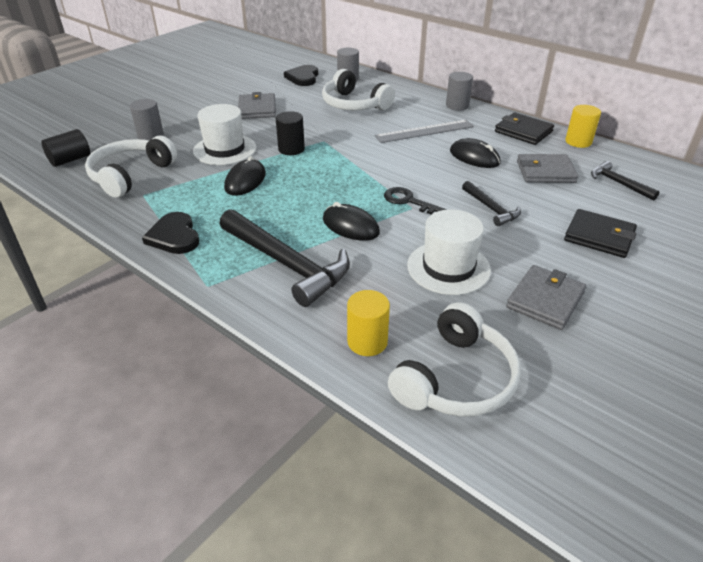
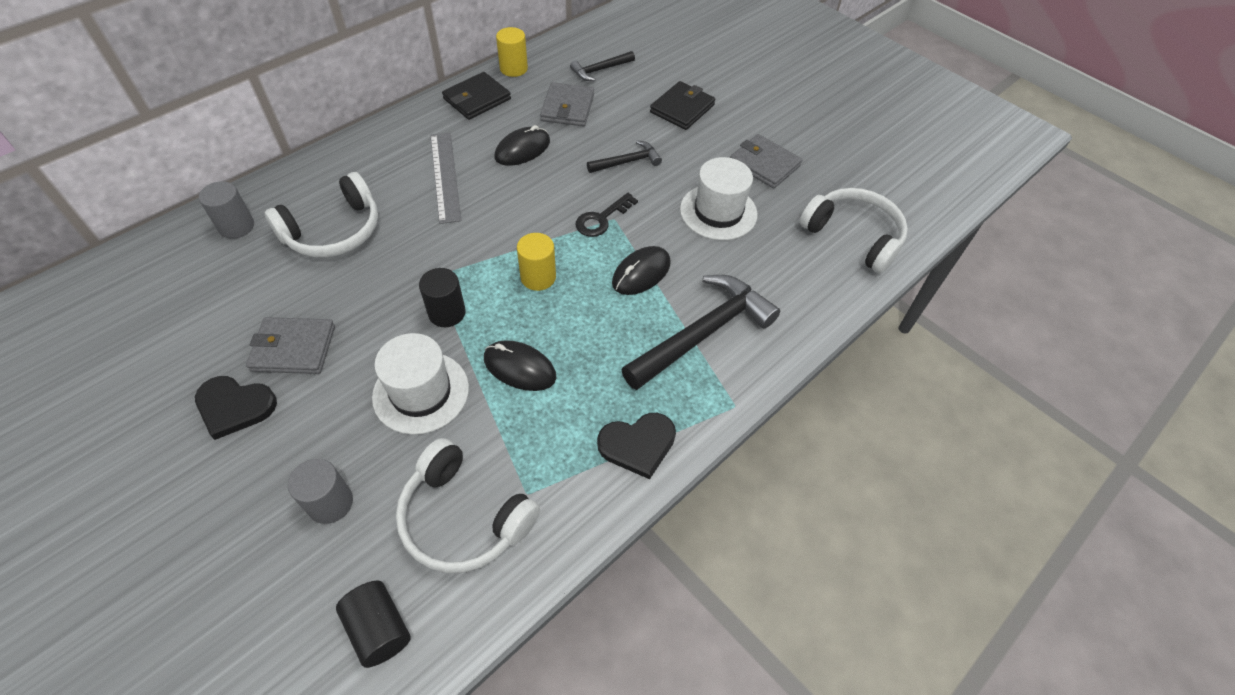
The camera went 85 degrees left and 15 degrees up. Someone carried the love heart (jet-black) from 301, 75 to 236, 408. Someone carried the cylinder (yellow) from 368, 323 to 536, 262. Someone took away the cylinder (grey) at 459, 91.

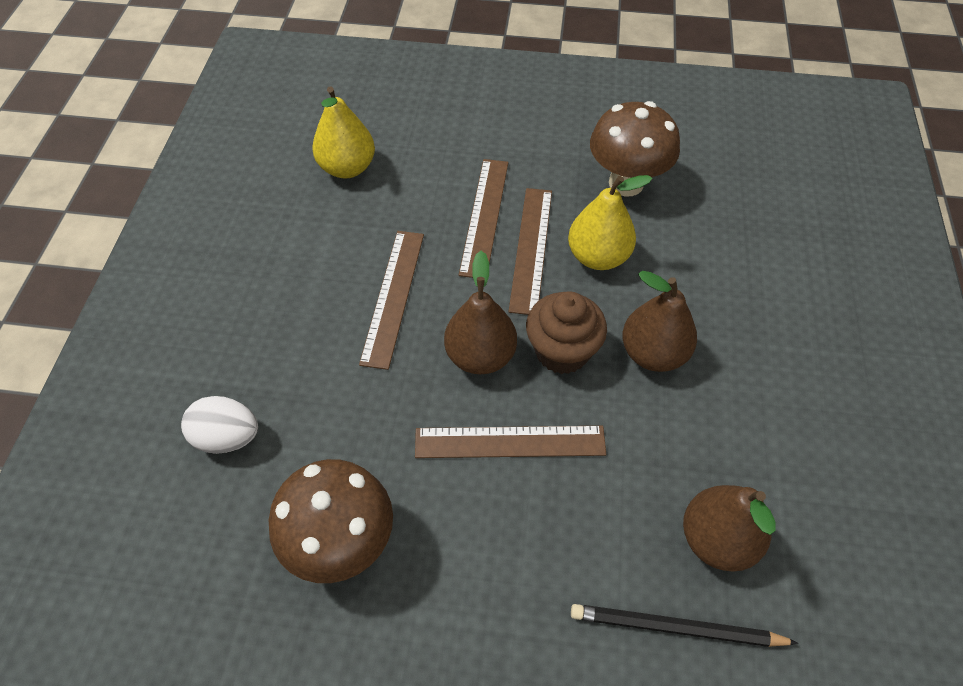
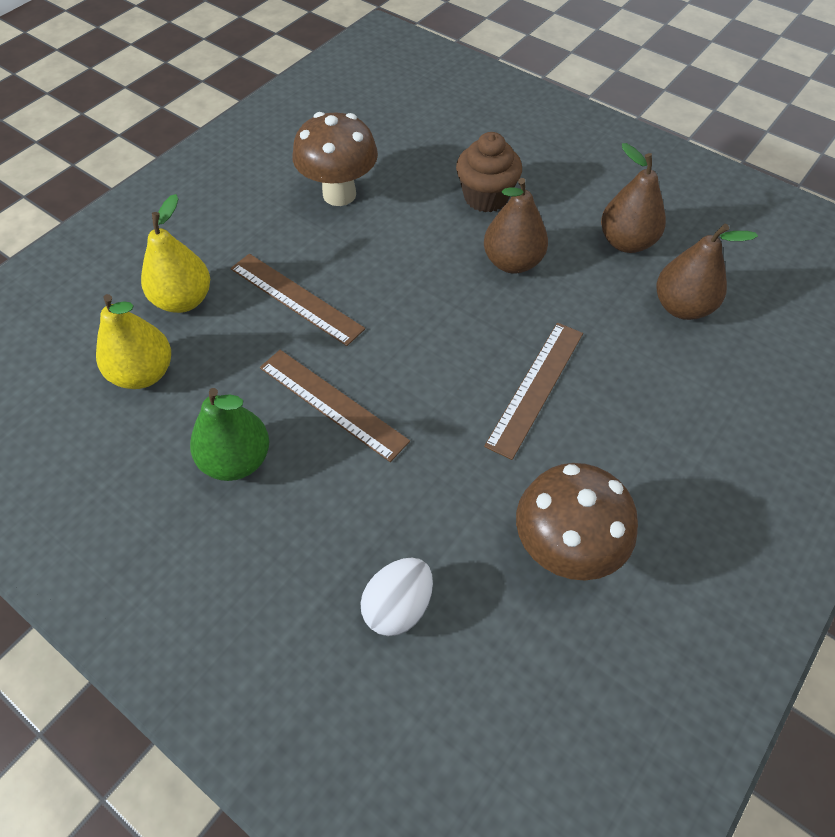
The camera went 60 degrees left and 0 degrees up. Someone carried the pear (yellow) from 610, 222 to 175, 253. Someone put down the pear (green) at 229, 434. Someone carried the fairy cake (brown) from 566, 332 to 489, 172. Someone carried the pear (brown) from 480, 312 to 633, 198. Someone took away the ruler (brown) at 530, 251. Someone took away the pencil (jet-black) at 684, 625.

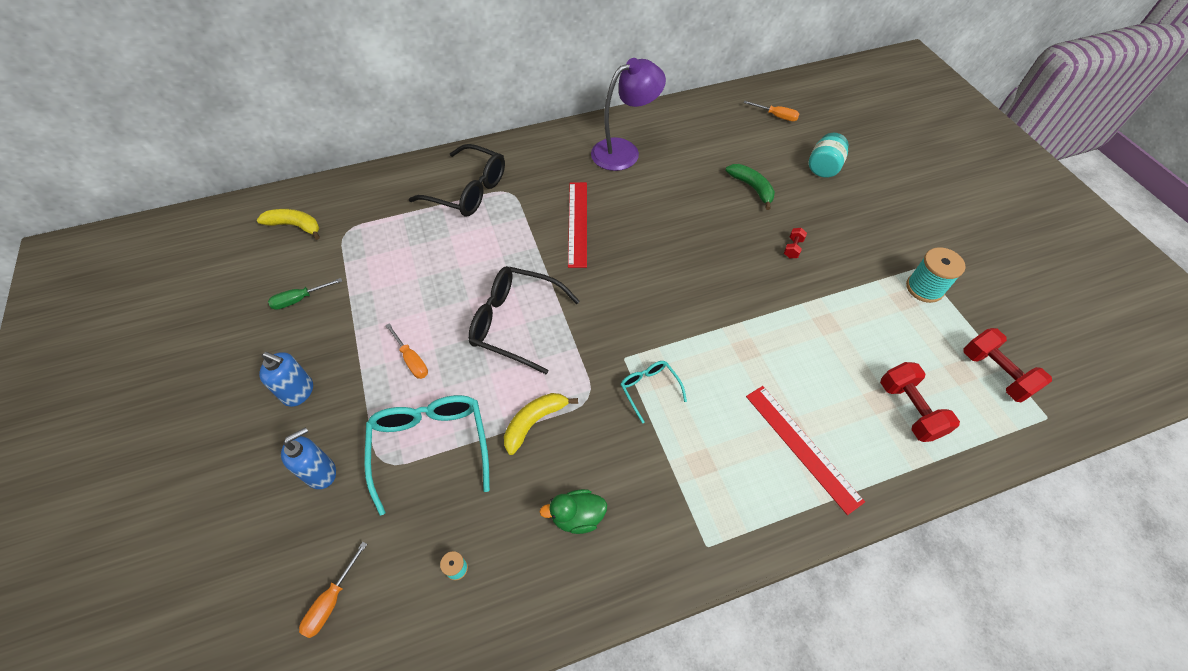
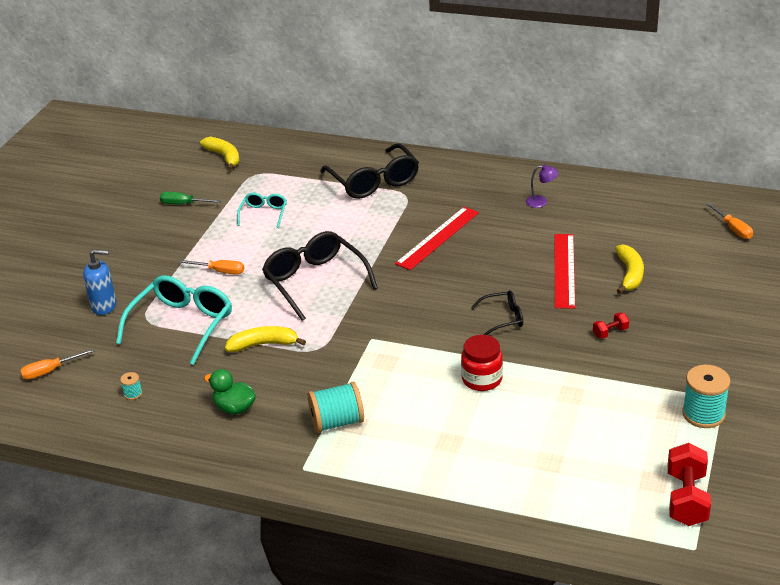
The camera went 40 degrees right and 20 degrees down. Someone rotated the hand screwdriver (bright orange) at 406, 351 by 75 degrees counterclockwise. Someone carried the spectacles (turquoise) from 653, 392 to 262, 210. Someone put down the reel of thread (turquoise) at 336, 407. Someone put down the jar (red) at 482, 363. Someone put down the spectacles (jet-black) at 497, 312. Someone scaled the reading lamp (purple) at 628, 114 by 0.41. Someone carried the ruler (red) from 805, 450 to 565, 271. Someone repainted the toy banana (green) at 750, 187, which became the toy banana (yellow) at 629, 269. Someone took away the soap dispenser (royal blue) at 286, 379. Someone took away the jar (turquoise) at 829, 155. Someone took away the dumbbell (red) at 920, 402.

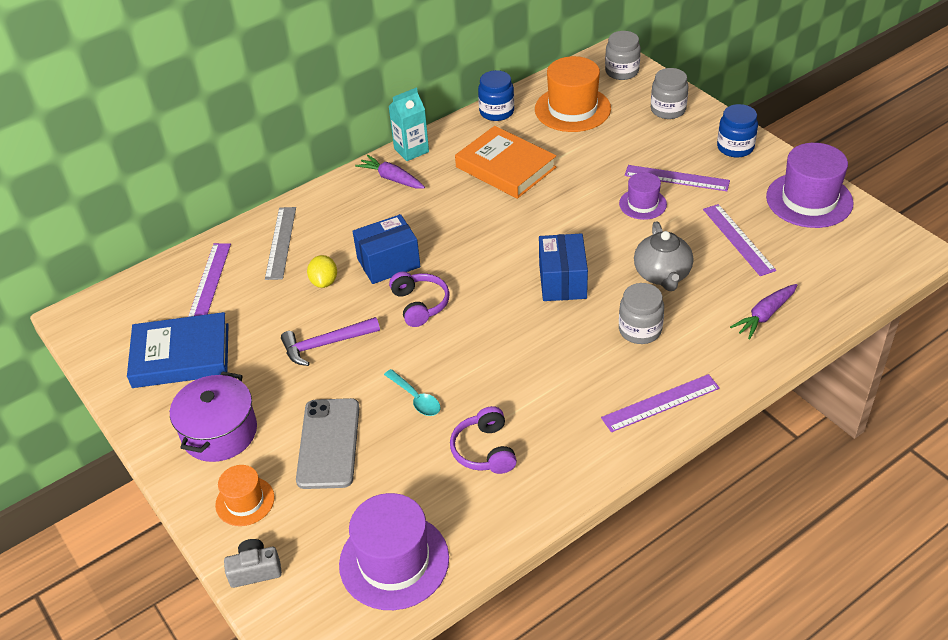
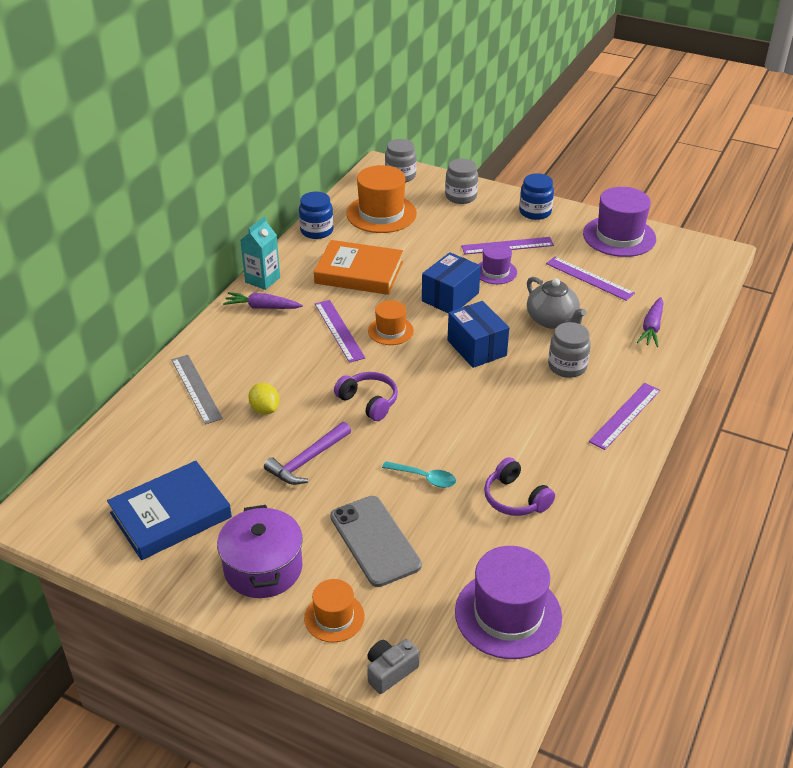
The camera went 30 degrees left and 5 degrees down. Someone carried the ruler (purple) from 209, 280 to 340, 331. Someone put down the tall hat (bright orange) at 391, 322. Someone carried the parcel (royal blue) from 387, 249 to 451, 283.

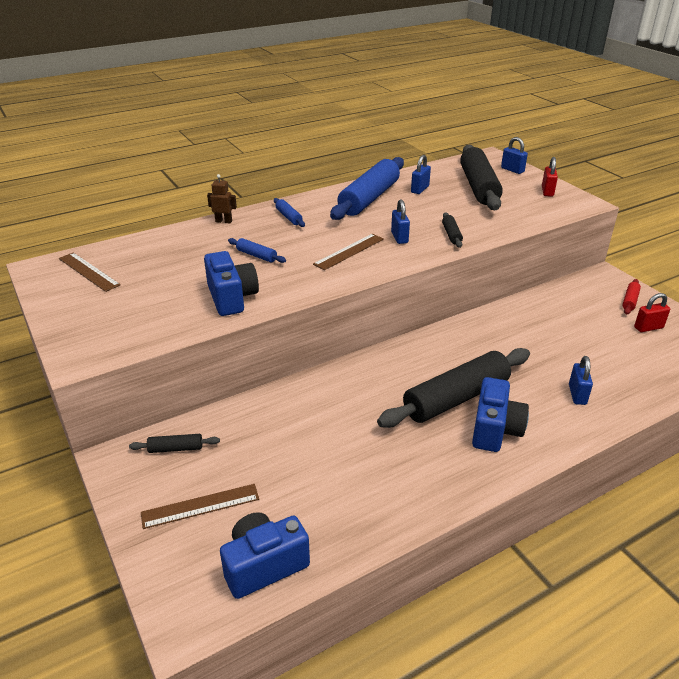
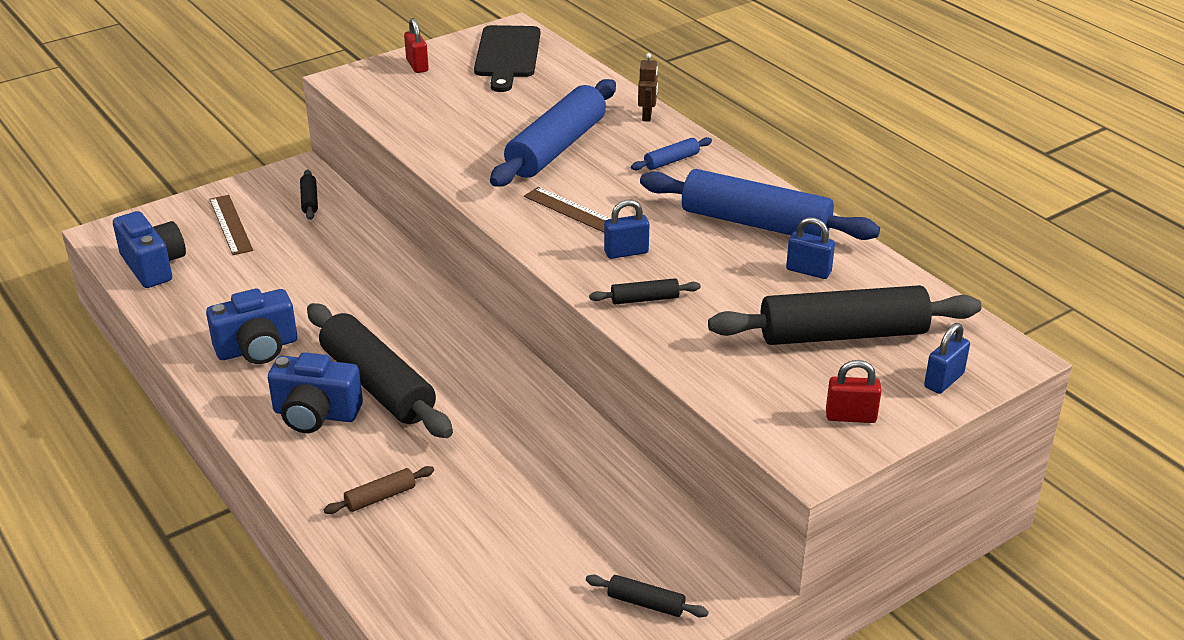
The camera went 85 degrees right and 0 degrees up. Someone carried the camera (royal blue) from 231, 283 to 251, 326. Someone swapped the padlock (royal blue) at 581, 380 for the pastry roller (brown) at 379, 490. Someone carried the padlock (red) from 652, 312 to 416, 45. Someone swapped the ruler (brown) at 90, 272 for the chopping board (jet-black) at 507, 58. Someone scaled the pastry roller (royal blue) at 257, 250 by 2.36. Someone repainted the pastry roller (red) at 631, 297, which became the pastry roller (jet-black) at 647, 596.

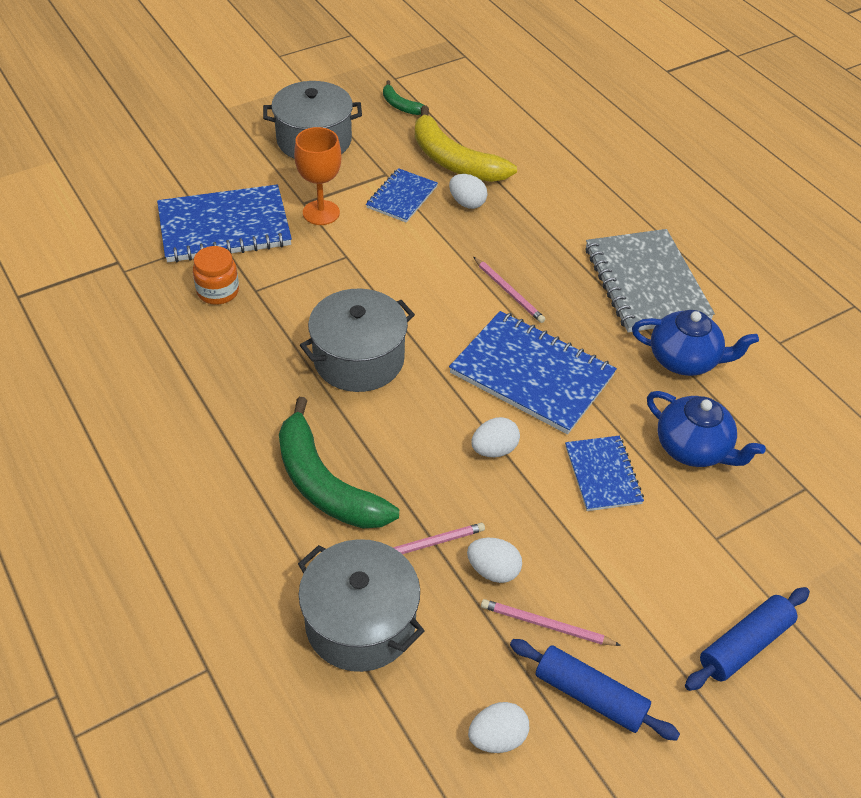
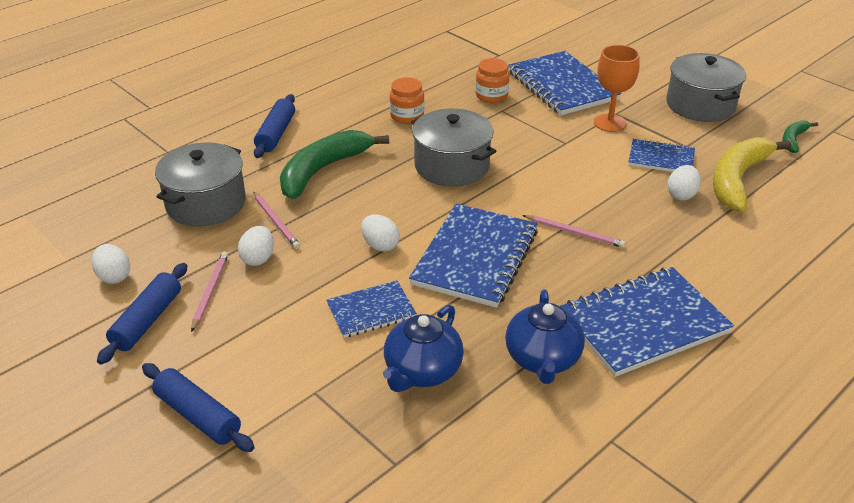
The camera went 80 degrees right and 10 degrees down. Someone put down the pastry roller (royal blue) at 274, 126. Someone put down the jar (bright orange) at 407, 100. Someone rotated the pencil (rosy) at 509, 290 by 105 degrees counterclockwise. Someone repainted the exercise book (grey) at 650, 280, which became the exercise book (royal blue) at 647, 322.

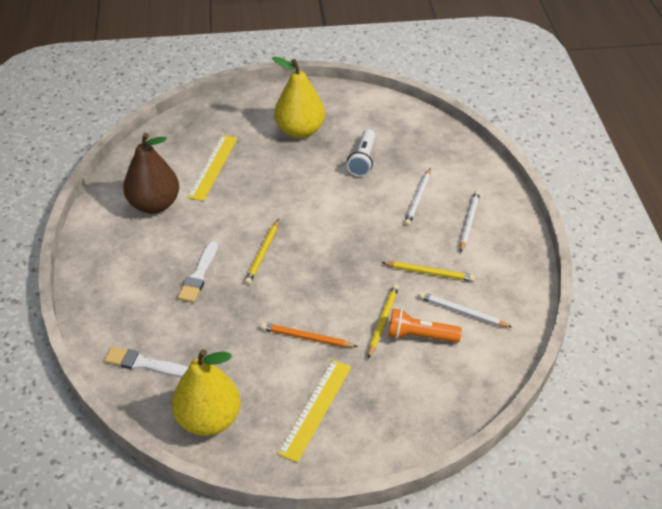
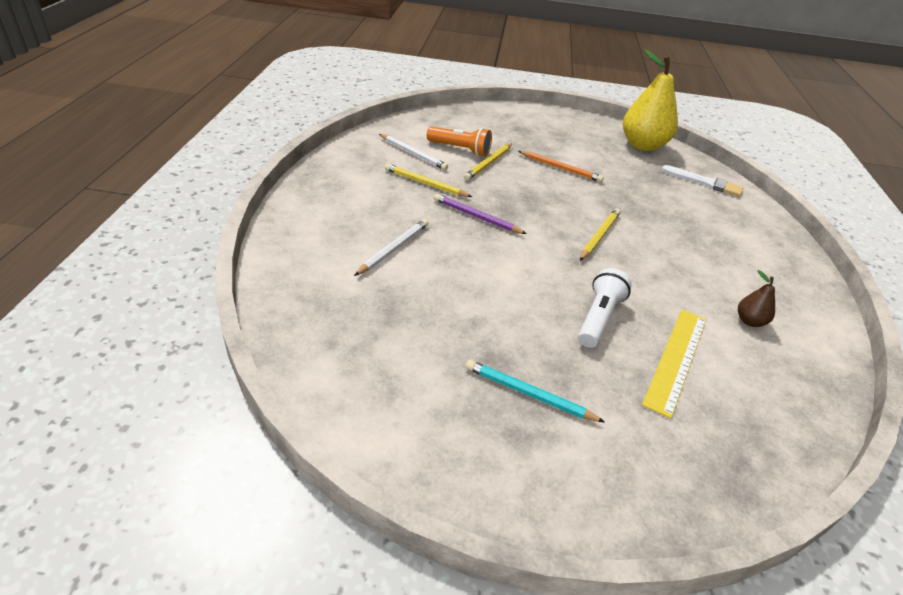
The camera went 170 degrees left and 5 degrees down. Someone put down the pencil (purple) at 480, 214. Someone swapped the pear (yellow) at 298, 97 for the pencil (turquoise) at 535, 391. Someone carried the torch (snow-white) from 361, 153 to 605, 308. Someone scaled the pear (brown) at 151, 173 by 0.44. Someone took away the brush (snow-white) at 198, 272. Someone took away the ruler (yellow) at 314, 411. Someone took away the pencil (snow-white) at 470, 221.

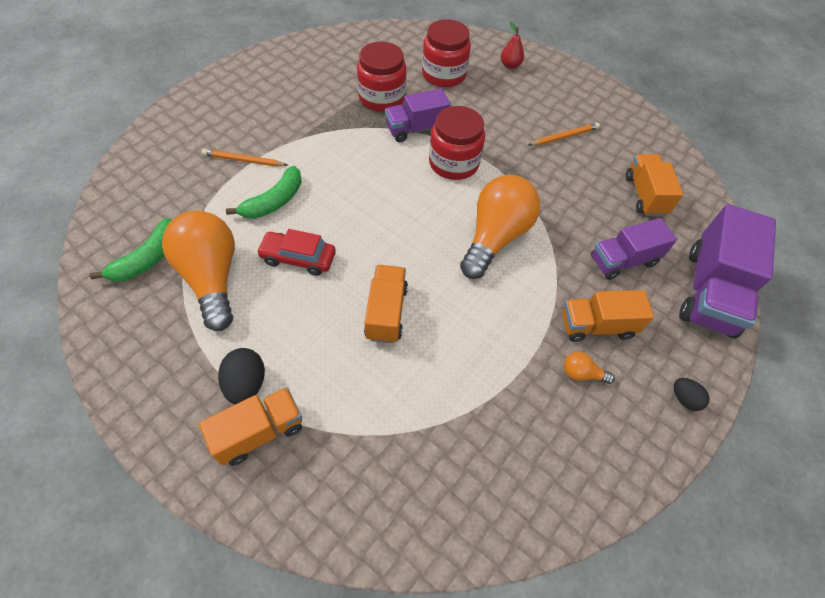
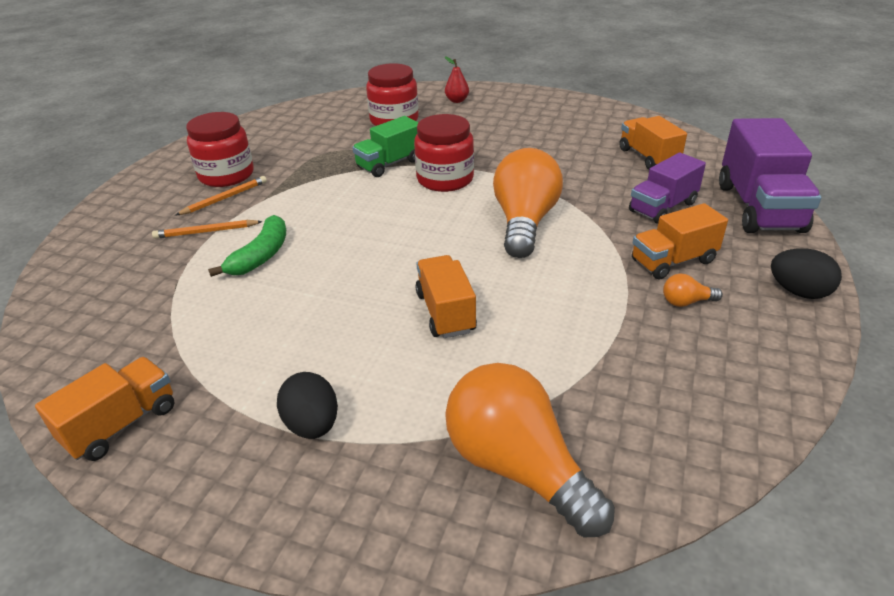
The camera went 15 degrees left and 20 degrees down. Someone carried the lorry (bright orange) from 250, 426 to 104, 409. Someone carried the pencil (bright orange) from 564, 134 to 221, 196. Someone carried the jar (red) from 381, 77 to 220, 149. Someone repainted the lorry (purple) at 418, 115, which became the lorry (green) at 385, 146. Someone carried the lightbulb (bright orange) from 198, 271 to 530, 450. Someone scaled the egg shape (jet-black) at 691, 394 by 1.58. Someone took away the toy banana (green) at 131, 250. Someone took away the car (red) at 296, 252.

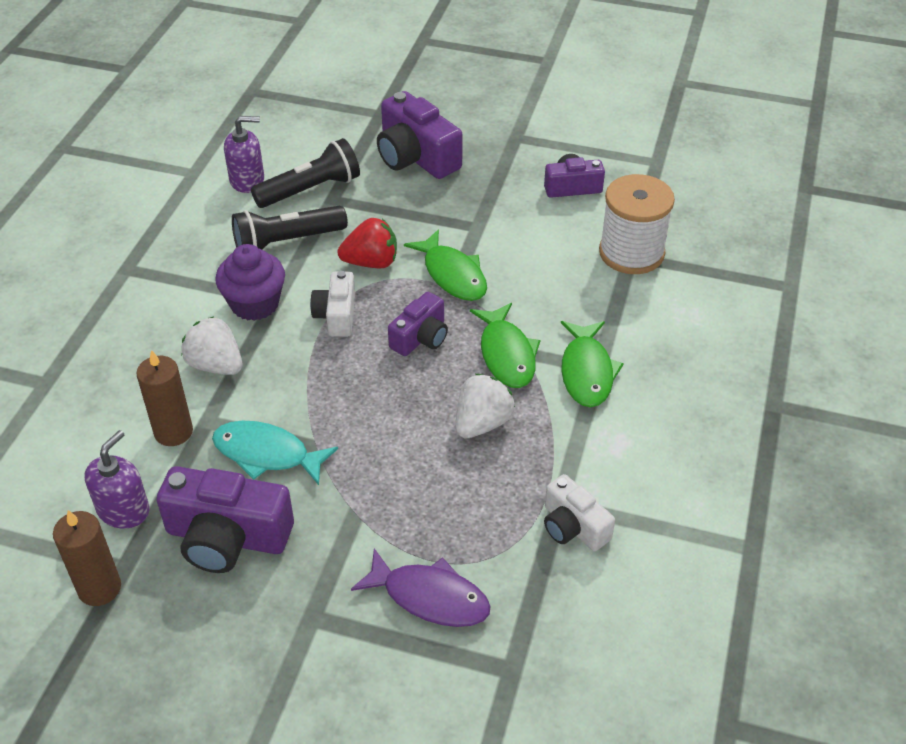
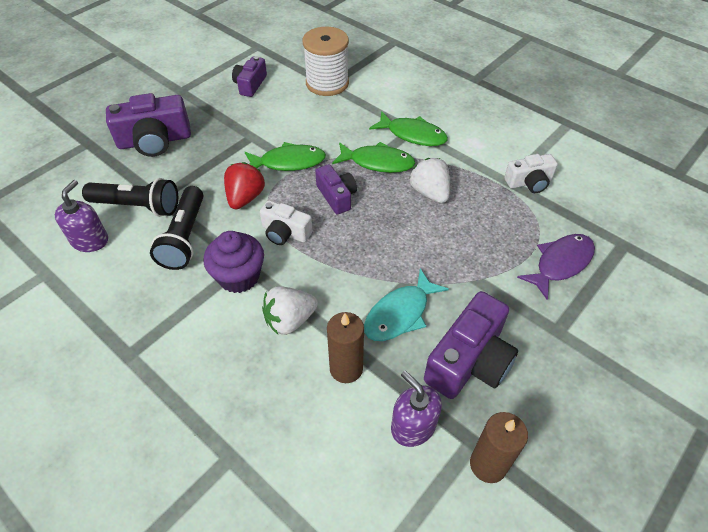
The camera went 65 degrees left and 5 degrees up. Someone rotated the torch (jet-black) at 305, 173 by 105 degrees clockwise.

